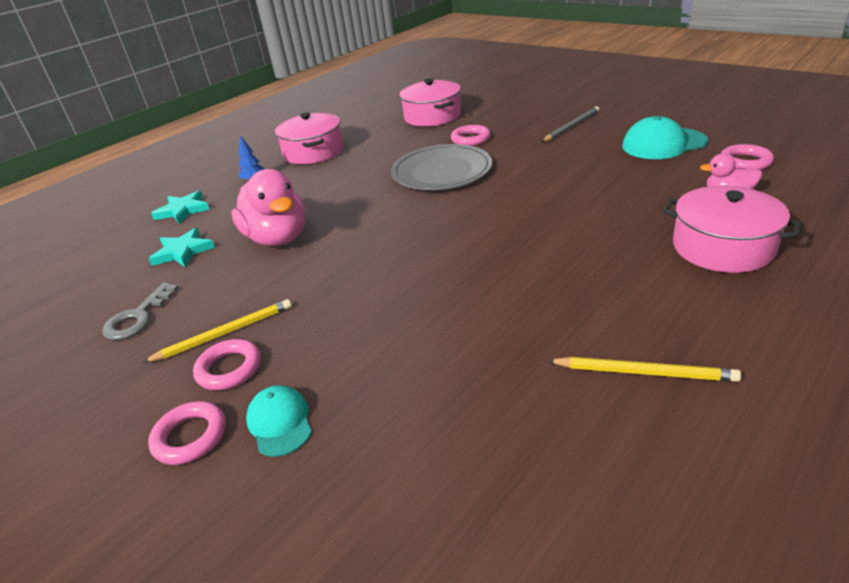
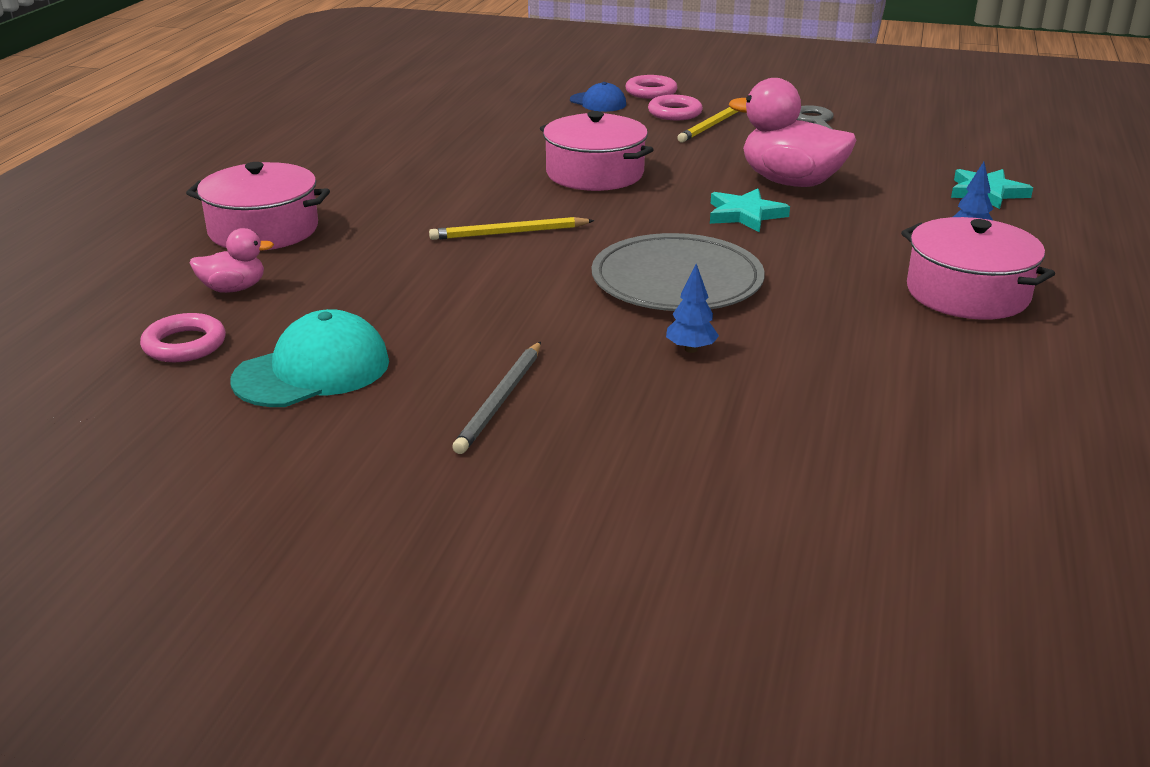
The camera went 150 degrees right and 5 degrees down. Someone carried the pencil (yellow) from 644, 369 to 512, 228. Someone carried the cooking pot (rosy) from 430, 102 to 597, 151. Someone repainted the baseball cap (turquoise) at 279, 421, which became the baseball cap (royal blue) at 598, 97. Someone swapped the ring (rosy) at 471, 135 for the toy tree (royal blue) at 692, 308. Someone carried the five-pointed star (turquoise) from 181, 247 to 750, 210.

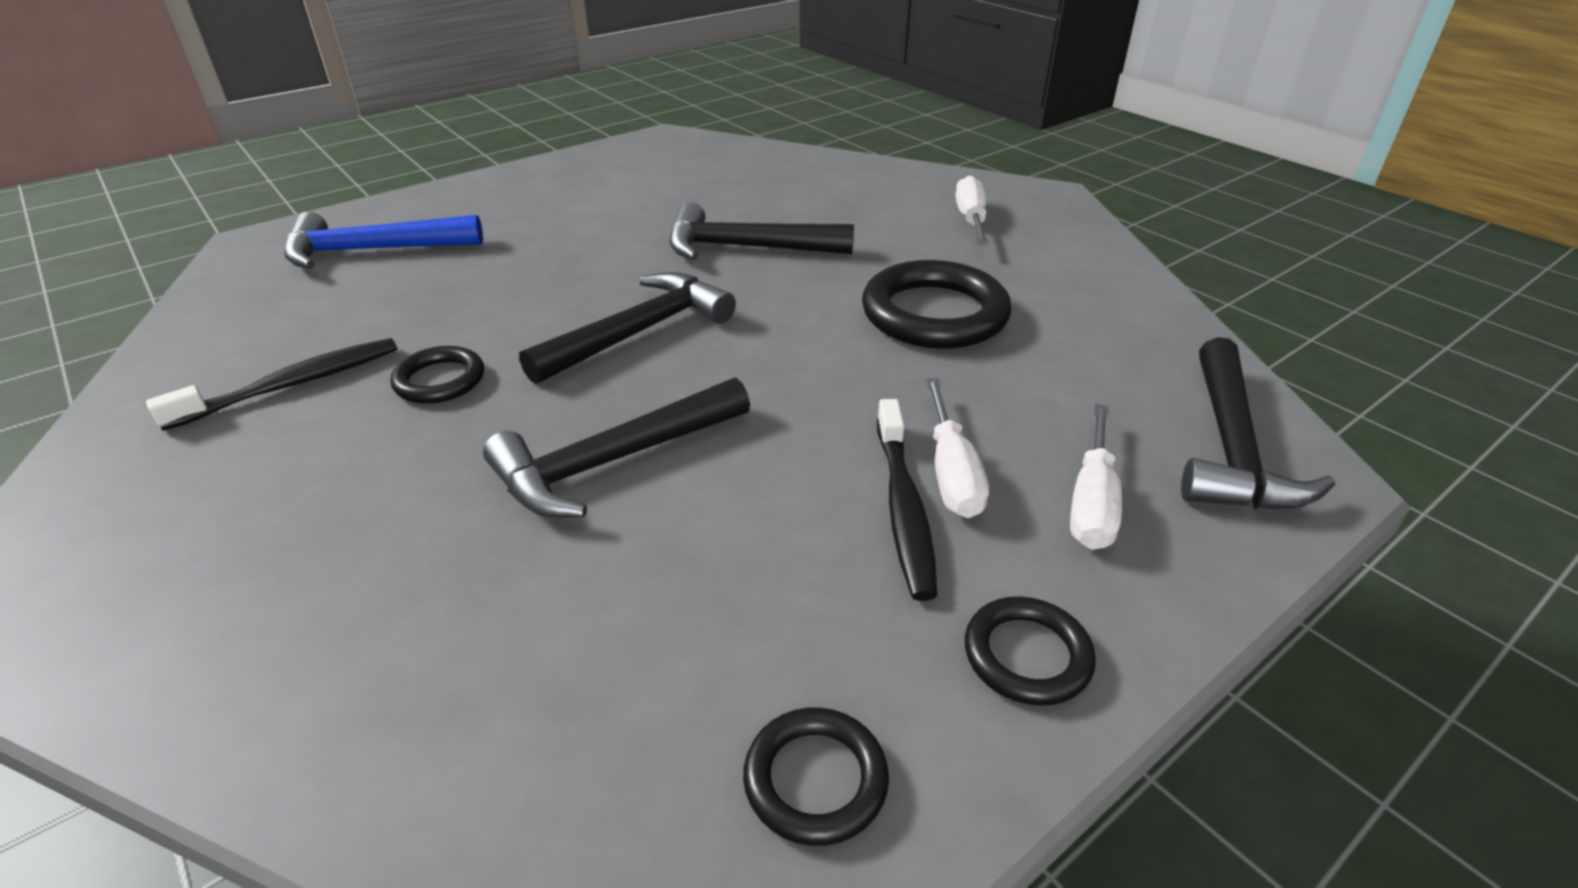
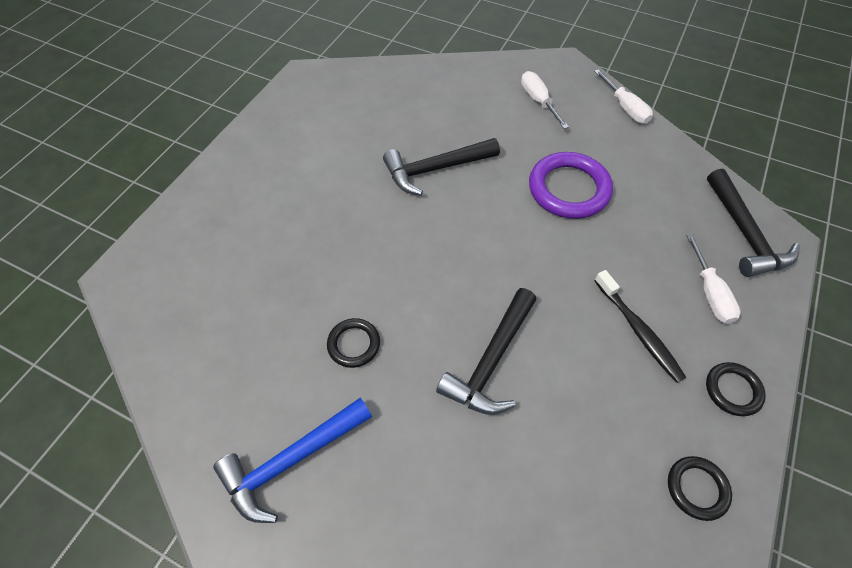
The camera went 25 degrees left and 20 degrees up. Someone carried the claw hammer (royal blue) from 383, 240 to 292, 460. Someone repainted the ring (jet-black) at 937, 304, which became the ring (purple) at 571, 185. Someone carried the hand screwdriver (snow-white) from 957, 448 to 623, 96. Someone took away the toothbrush (jet-black) at 272, 384. Someone took away the claw hammer (jet-black) at 627, 328.

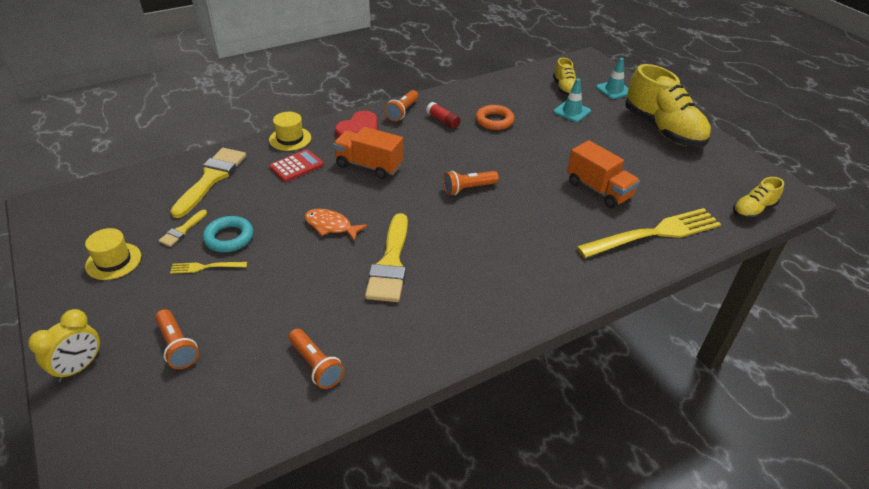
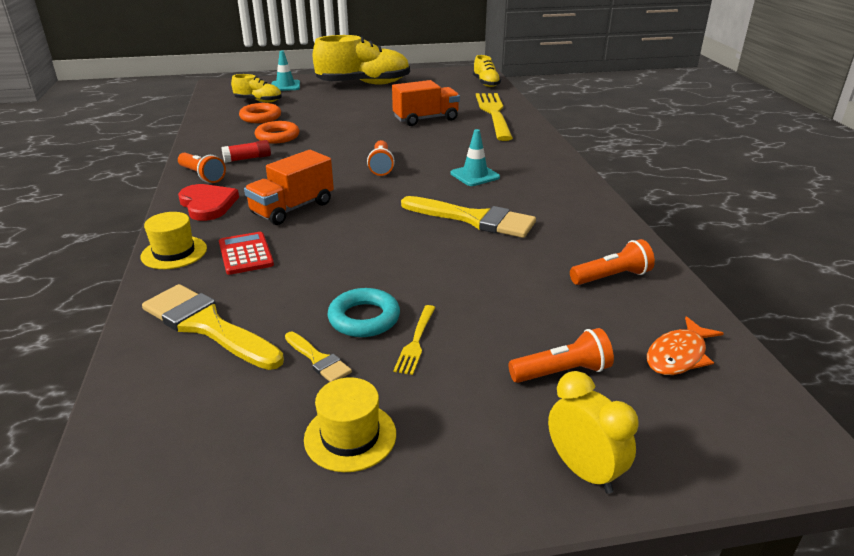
The camera went 70 degrees left and 10 degrees down. Someone put down the ring (bright orange) at 260, 113. Someone carried the road cone (turquoise) from 572, 100 to 475, 157. Someone carried the fish (bright orange) from 335, 225 to 685, 345.

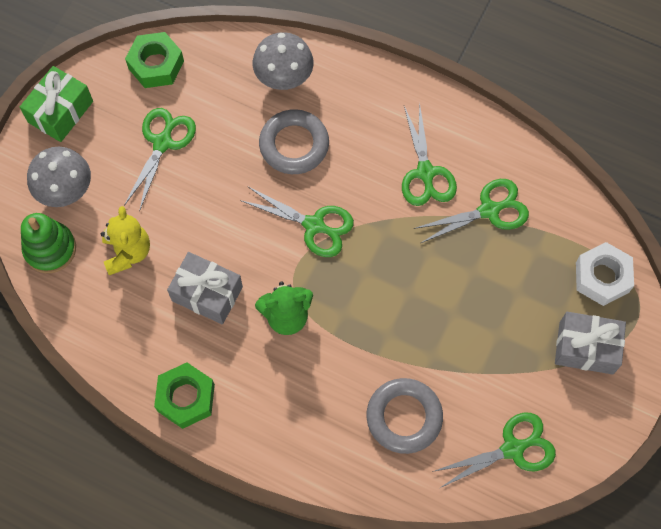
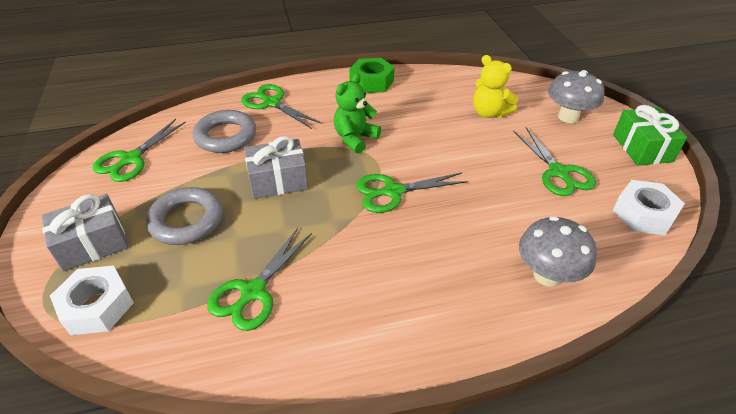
The camera went 140 degrees right and 25 degrees down. Someone carried the ring (grey) from 294, 141 to 184, 216. Someone carried the scissors (green) from 429, 154 to 281, 106. Someone carried the present (grey) from 205, 288 to 276, 167. Someone repainted the hexagon nut (green) at 154, 60, which became the hexagon nut (snow-white) at 649, 207. Someone took away the stacking rings (green) at 48, 243.

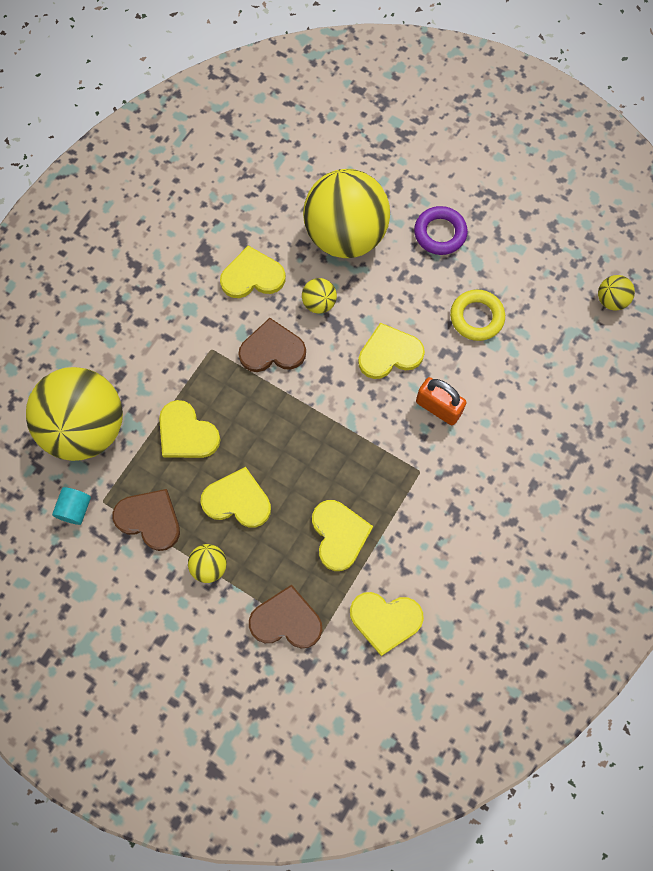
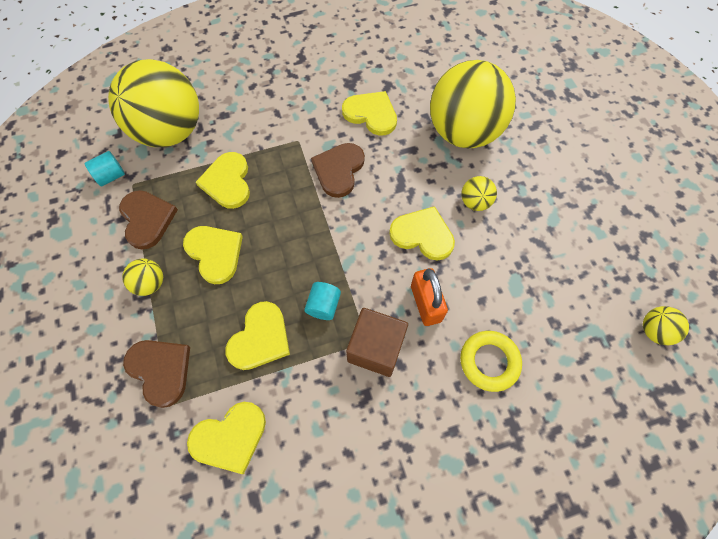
The camera went 40 degrees right and 5 degrees down. Someone rotated the love heart (yellow) at 387, 624 by 75 degrees counterclockwise. Someone put down the cylinder (turquoise) at 322, 301. Someone rotated the love heart (brown) at 272, 345 by 105 degrees counterclockwise. Someone put down the solid cube (brown) at 377, 342. Someone carried the ring (yellow) from 477, 315 to 491, 361. Someone carried the sphere (yellow) from 319, 296 to 479, 193. Someone took away the ring (purple) at 441, 230.

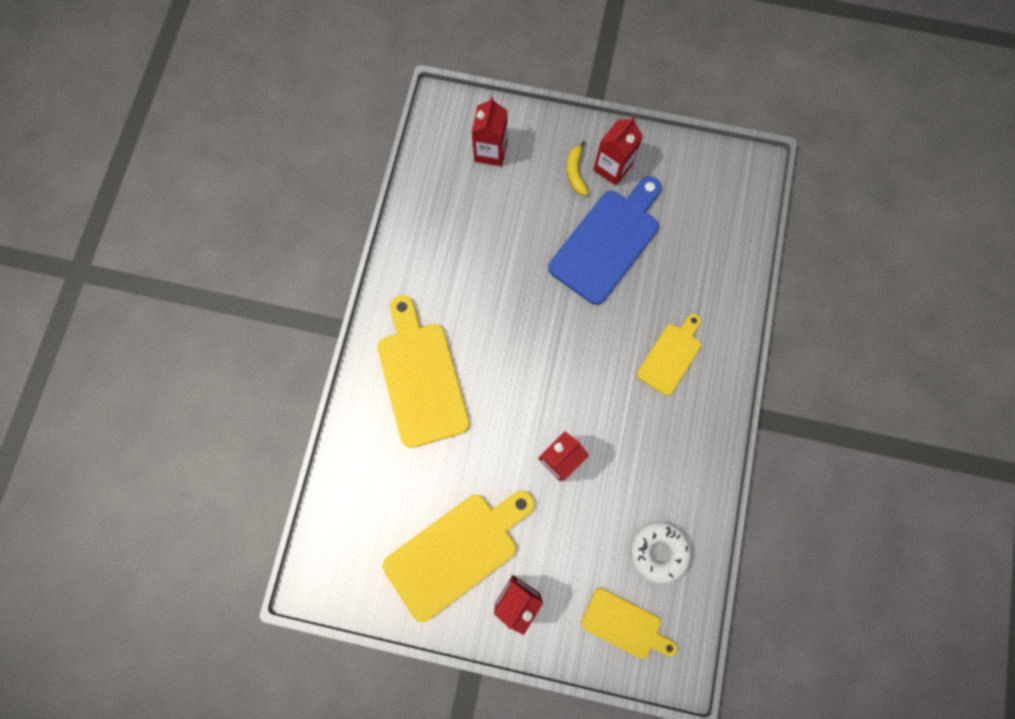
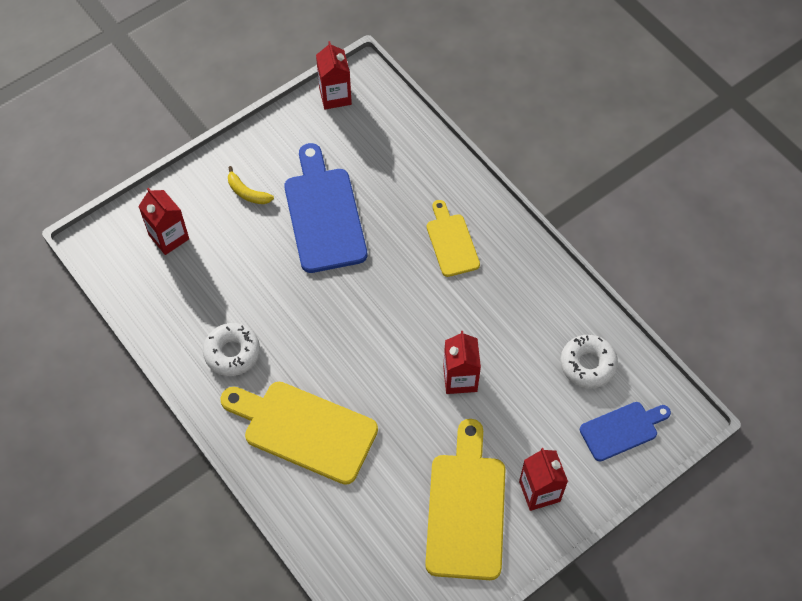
The camera went 50 degrees left and 15 degrees down. Someone put down the donut (snow-white) at 231, 349. Someone carried the juice carton (red) from 618, 150 to 334, 75. Someone repainted the chopping board (yellow) at 629, 623, which became the chopping board (royal blue) at 625, 431.

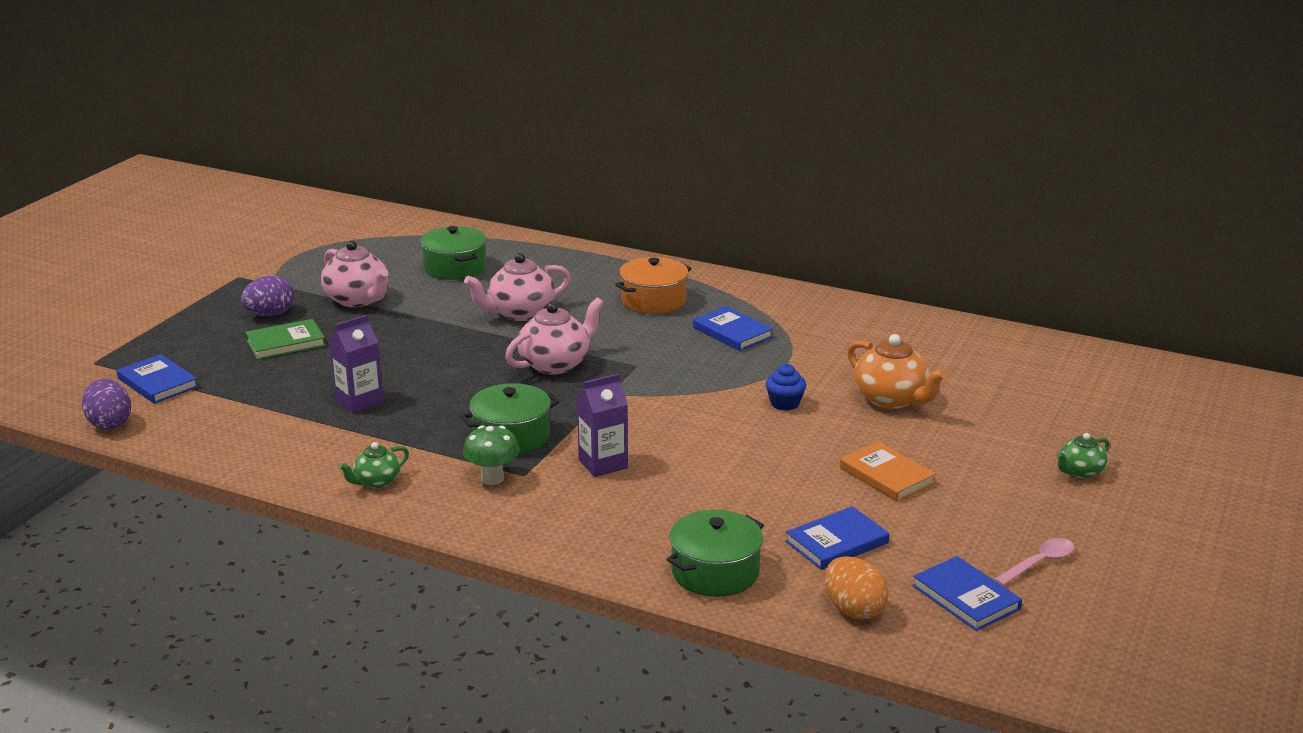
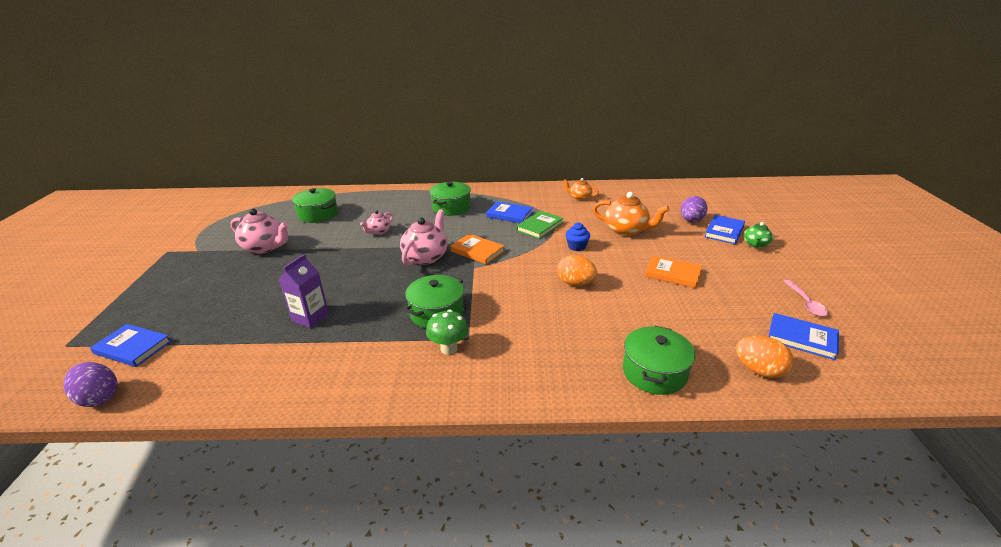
The camera went 25 degrees left and 5 degrees up. Someone scaled the teapot (rosy) at 517, 287 by 0.57. Someone repainted the cooking pot (bright orange) at 653, 285, which became the cooking pot (green) at 450, 199. Someone put down the book (bright orange) at 477, 249. Someone carried the book (green) from 285, 339 to 540, 225. Someone put down the egg shape (bright orange) at 577, 270. Someone put down the teapot (bright orange) at 581, 189. Someone carried the egg shape (purple) from 267, 295 to 694, 209. Someone carried the book (royal blue) from 837, 538 to 724, 229. Someone rotated the spoon (rosy) at 1034, 562 by 150 degrees clockwise. Someone took away the teapot (green) at 374, 465. Someone took away the juice carton (purple) at 602, 425.

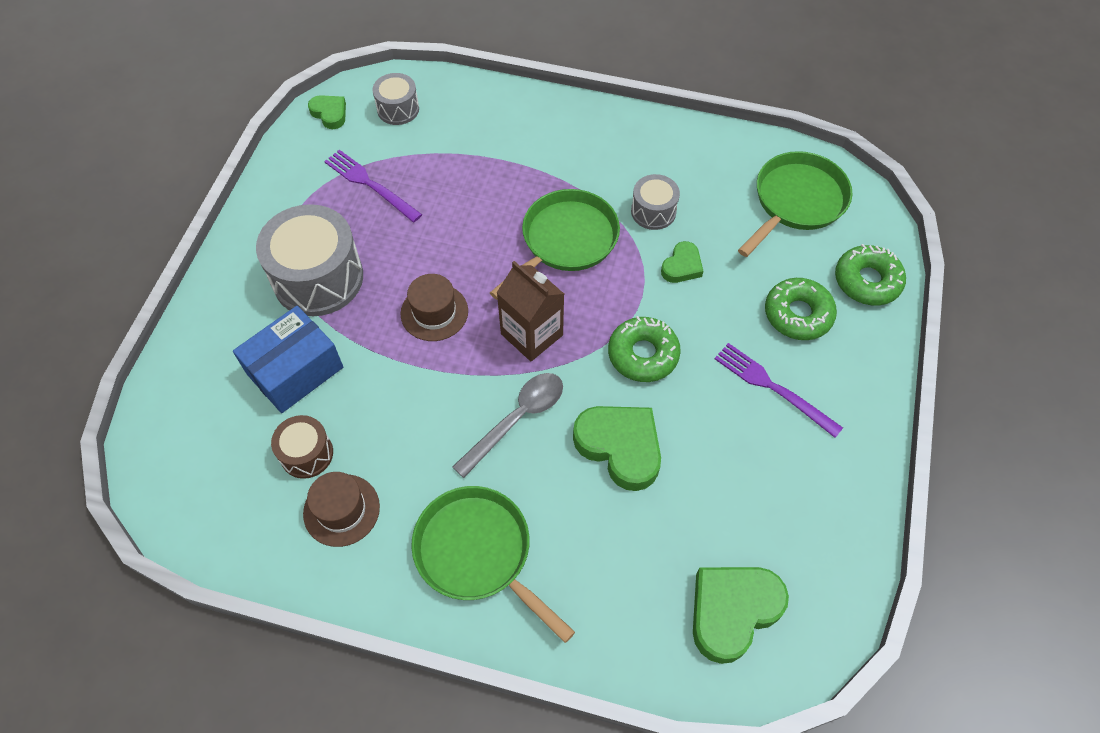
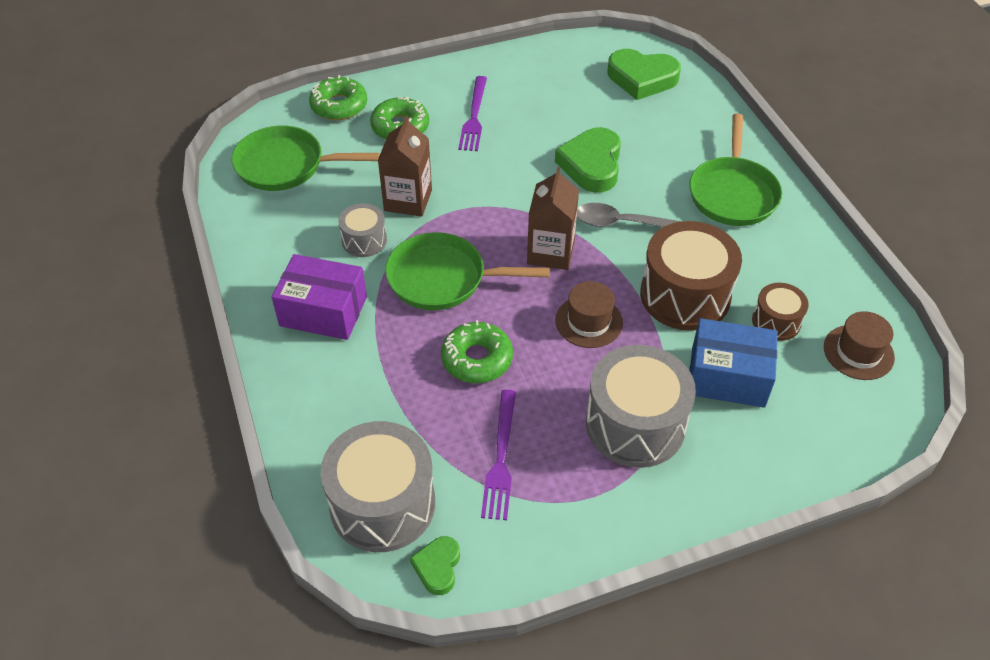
The camera went 125 degrees left and 10 degrees down. Someone put down the parcel (purple) at 319, 297. Someone scaled the drum (grey) at 395, 99 by 1.91. Someone swapped the love heart (green) at 682, 262 for the juice carton (brown) at 405, 166. Someone carried the donut (green) from 644, 349 to 477, 351. Someone put down the drum (brown) at 691, 276. Someone carried the tall hat (brown) from 341, 509 to 859, 345.

